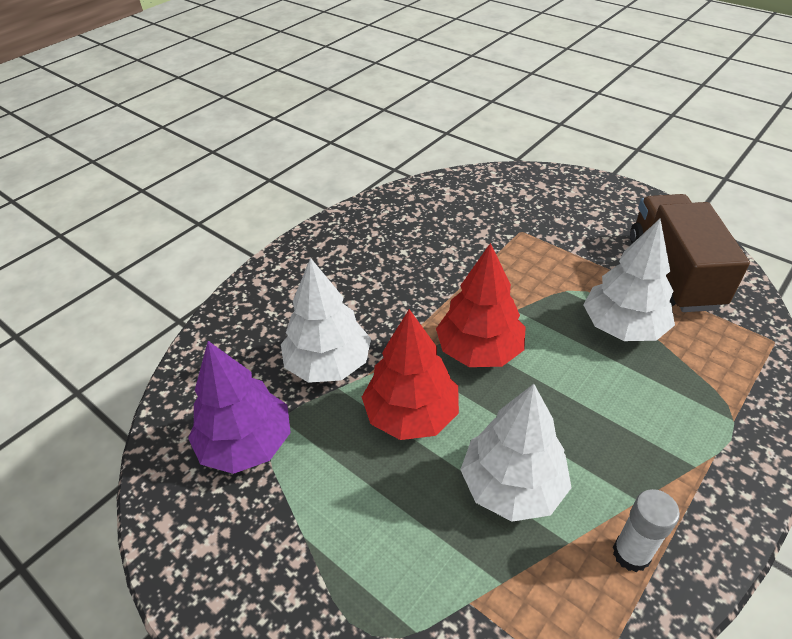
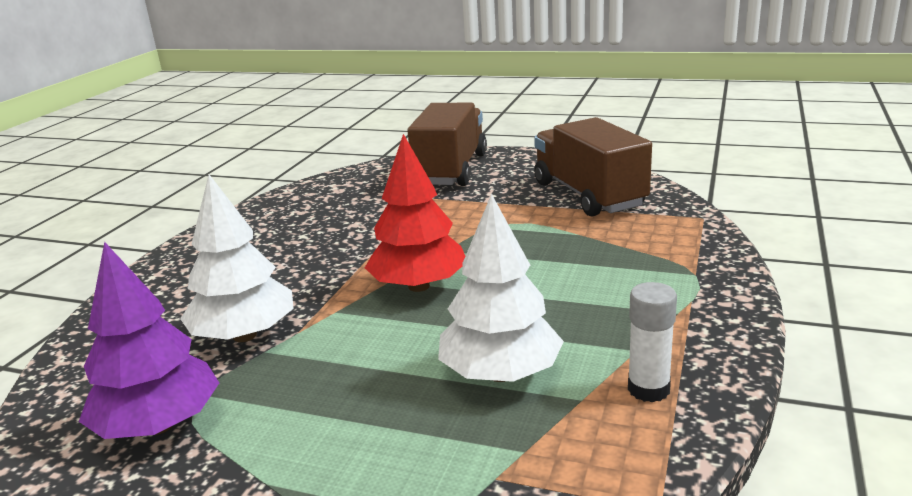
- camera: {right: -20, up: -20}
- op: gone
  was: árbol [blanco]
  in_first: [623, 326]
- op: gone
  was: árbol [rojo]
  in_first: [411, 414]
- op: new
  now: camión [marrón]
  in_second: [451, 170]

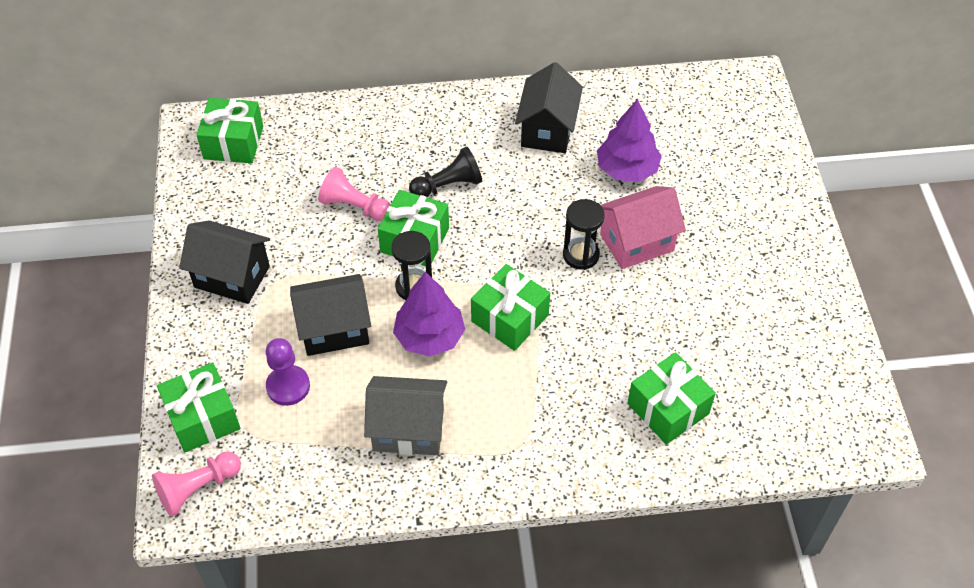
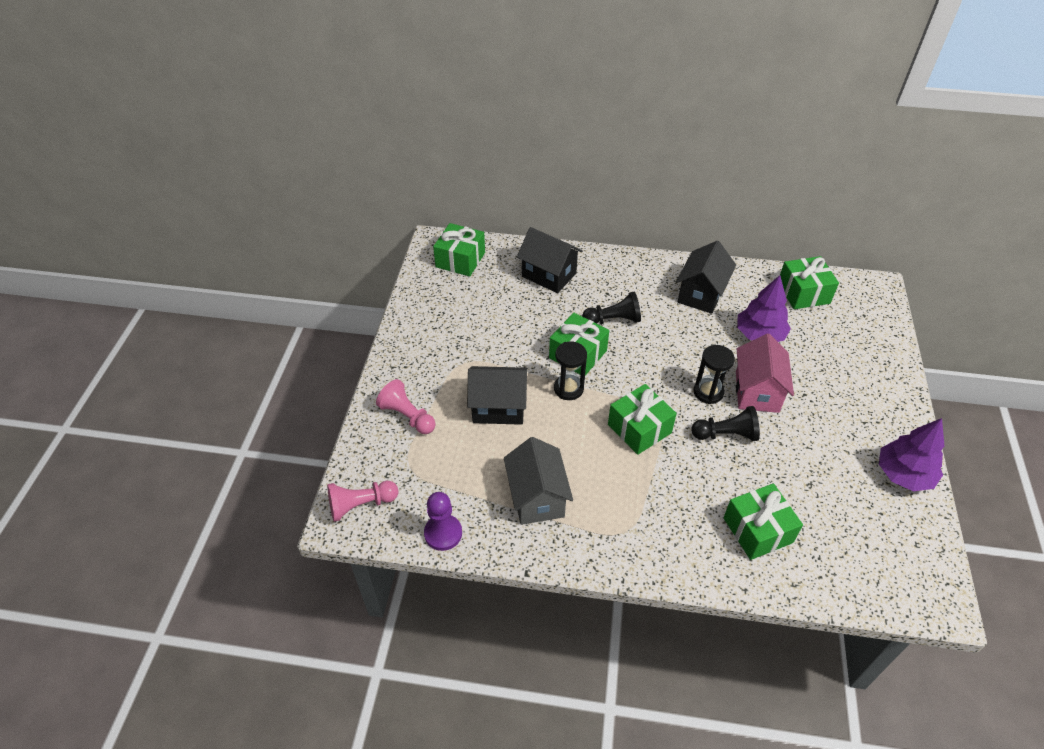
- camera: {right: 15, up: -5}
- op: shifted
  was: peón [rosa]
  in_first: [355, 207]
  in_second: [407, 416]
- op: rotated
  was: casa [rosa]
  in_first: [636, 242]
  in_second: [756, 391]
  clockwise: -75
- op: shifted
  was: casa [negro]
  in_first: [232, 277]
  in_second: [549, 275]
- op: shifted
  was: árbol [morado]
  in_first: [430, 336]
  in_second: [903, 474]
- op: shifted
  was: peón [morado]
  in_first: [288, 386]
  in_second: [443, 533]
- op: shifted
  was: regalo [verde]
  in_first: [203, 417]
  in_second: [803, 293]
- op: rotated
  was: casa [gris]
  in_first: [408, 430]
  in_second: [537, 497]
  clockwise: 60
- op: new
  now: peón [negro]
  in_second: [726, 434]

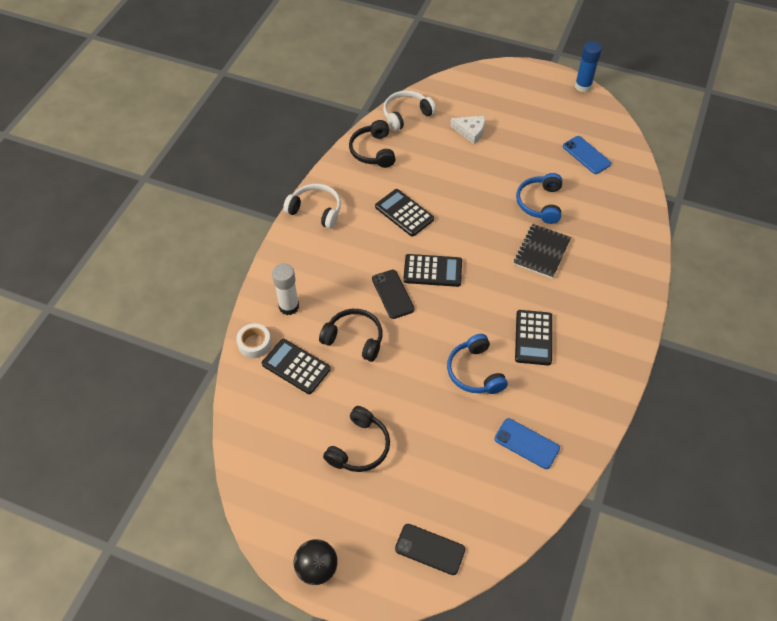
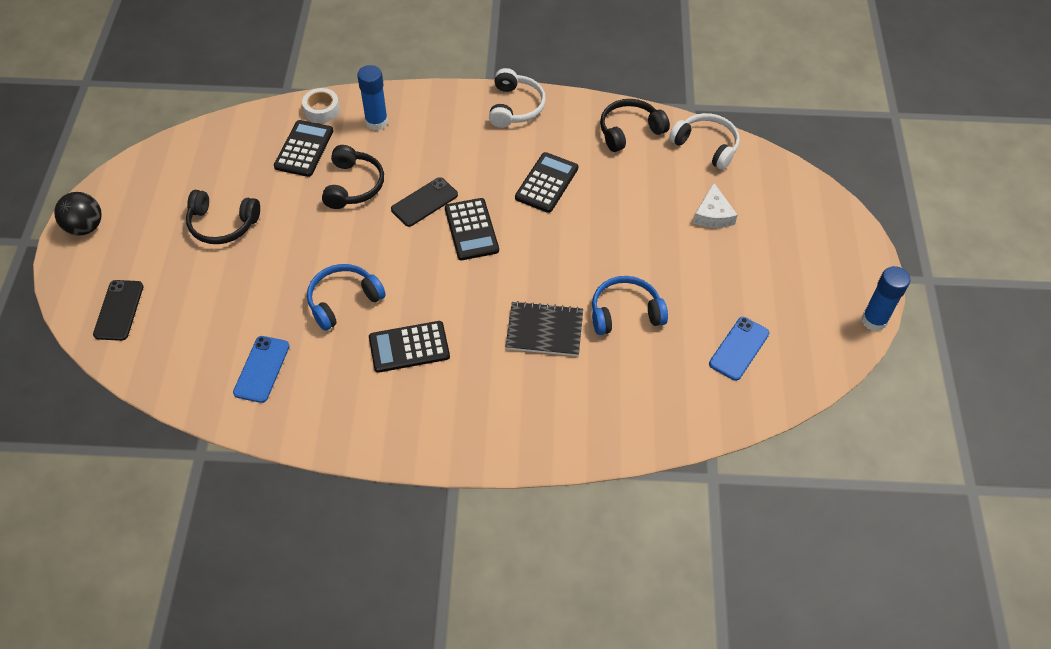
- camera: {right: 70, up: 0}
- op: repainted
  was: barra de pegamento [blanco]
  now: barra de pegamento [azul]
  in_first: [289, 306]
  in_second: [376, 122]

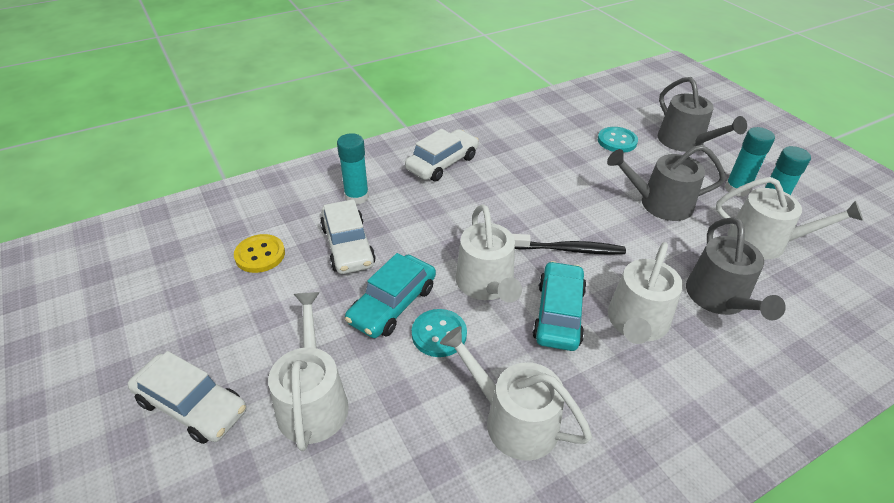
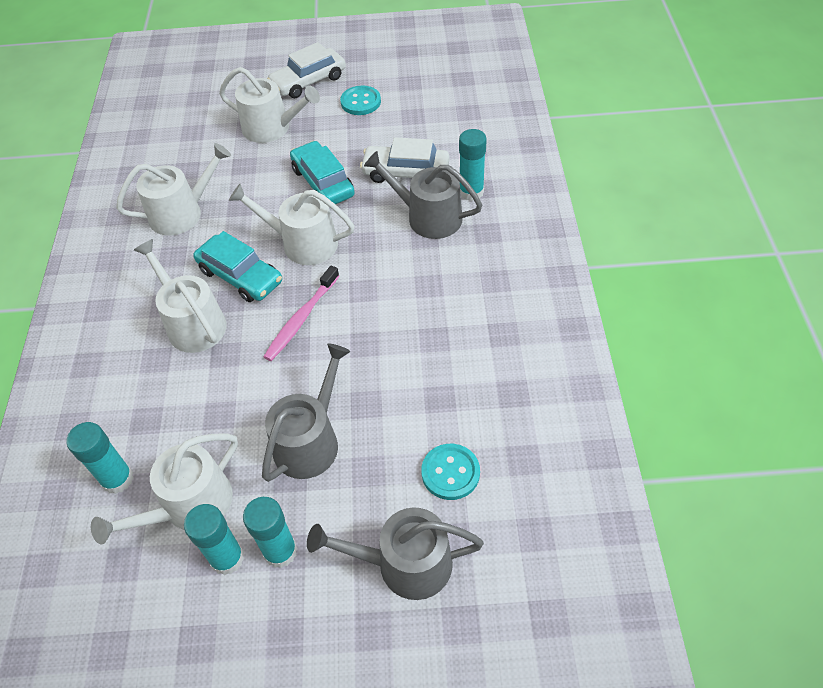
- camera: {right: 120, up: 10}
- op: gone
  was: coche [blanco]
  in_first: [442, 163]
- op: shifted
  was: regadera [gris]
  in_first: [719, 298]
  in_second: [428, 217]
- op: gone
  was: botón [amarillo]
  in_first: [260, 255]
- op: repainted
  was: cepillo de dientes [negro]
  now: cepillo de dientes [rosa]
  in_first: [569, 250]
  in_second: [301, 319]
- op: shifted
  was: botón [turquesa]
  in_first: [439, 334]
  in_second: [360, 102]
- op: new
  now: barra de pegamento [turquesa]
  in_second: [117, 479]

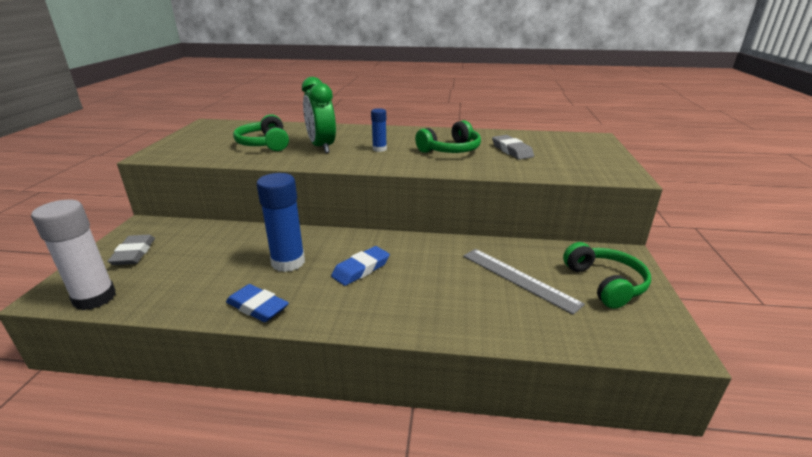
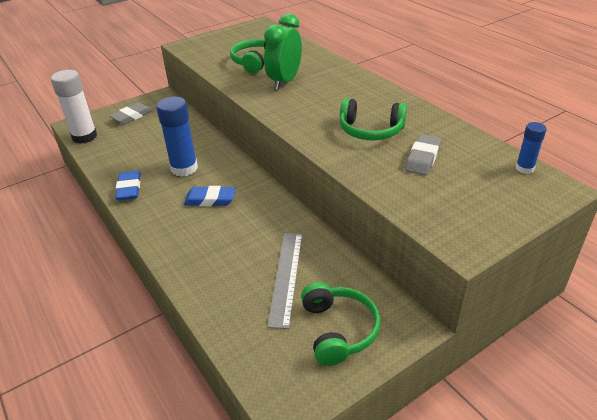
- camera: {right: 50, up: 10}
- op: shifted
  was: barra de pegamento [azul]
  in_first: [379, 149]
  in_second: [524, 168]
- op: rotated
  was: auriculares [verde]
  in_first: [605, 283]
  in_second: [338, 330]
  clockwise: -45

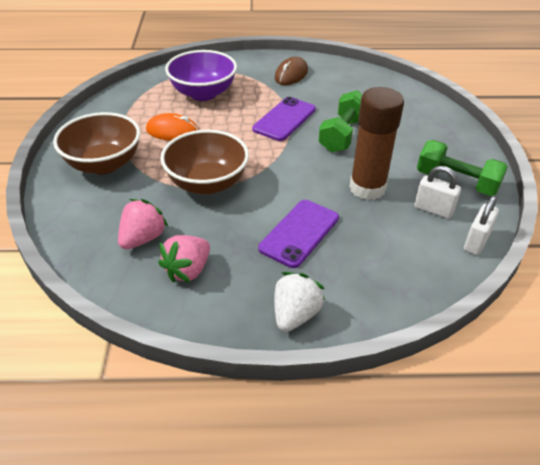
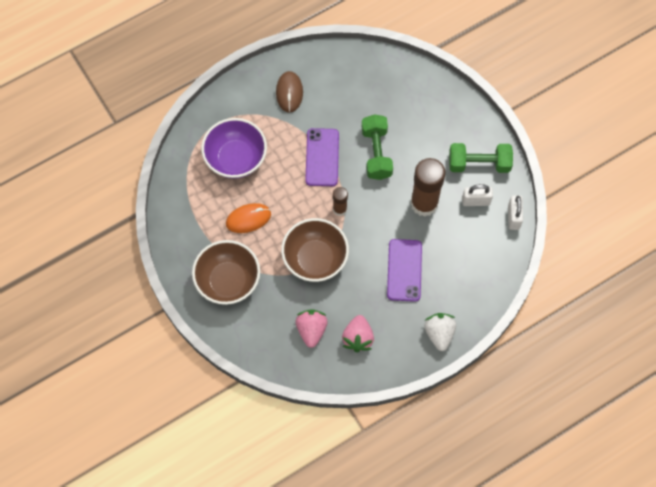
- camera: {right: -30, up: 25}
- op: new
  now: barra de pegamento [marrón]
  in_second: [339, 209]

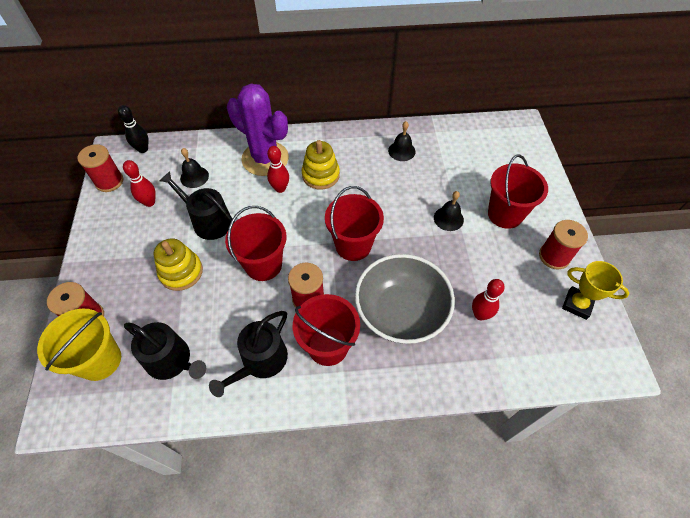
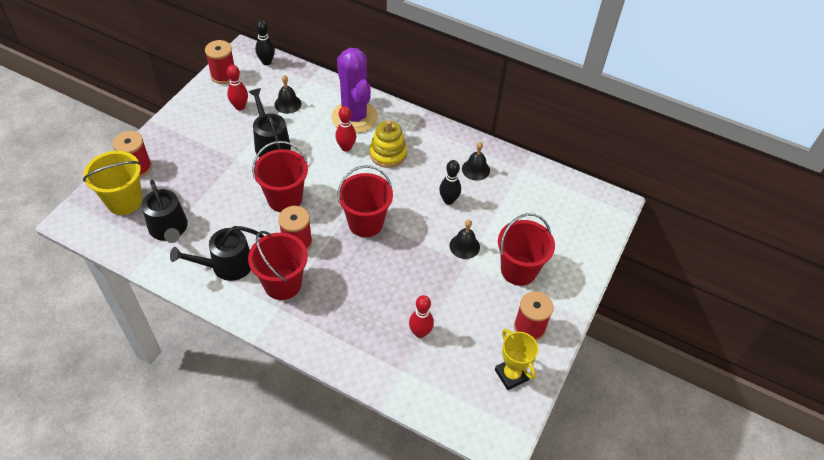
- camera: {right: 30, up: -5}
- op: gone
  was: juguete apilable [amarillo]
  in_first: [181, 272]
- op: gone
  was: cuenco [gris]
  in_first: [400, 312]
- op: new
  now: bolo [negro]
  in_second: [448, 200]

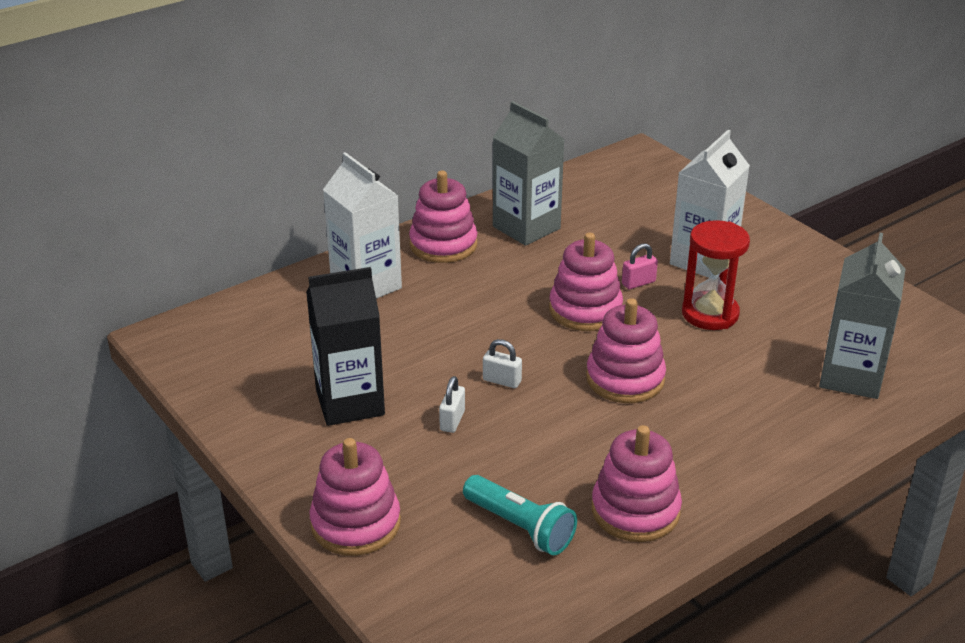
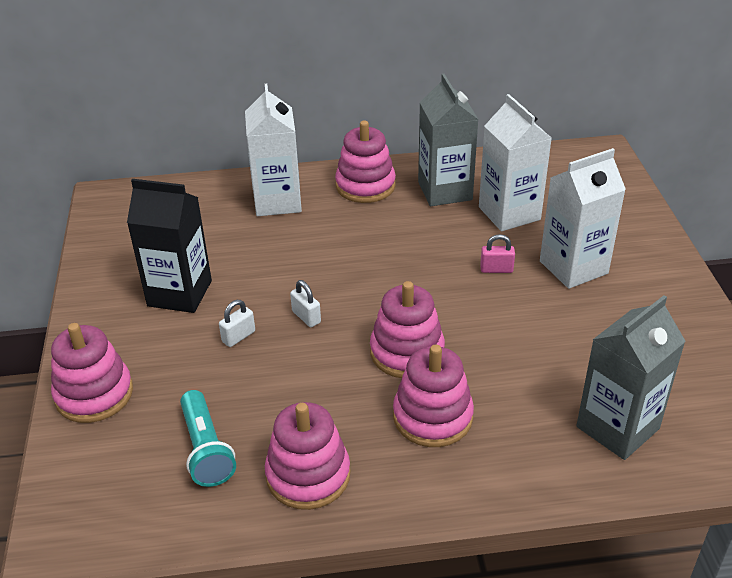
- camera: {right: 30, up: 5}
- op: gone
  was: reloj de arena [rojo]
  in_first: [710, 314]
- op: shifted
  was: juguete apilable [rosa]
  in_first: [585, 310]
  in_second: [432, 417]
- op: new
  now: cartón de leche [blanco]
  in_second: [509, 213]

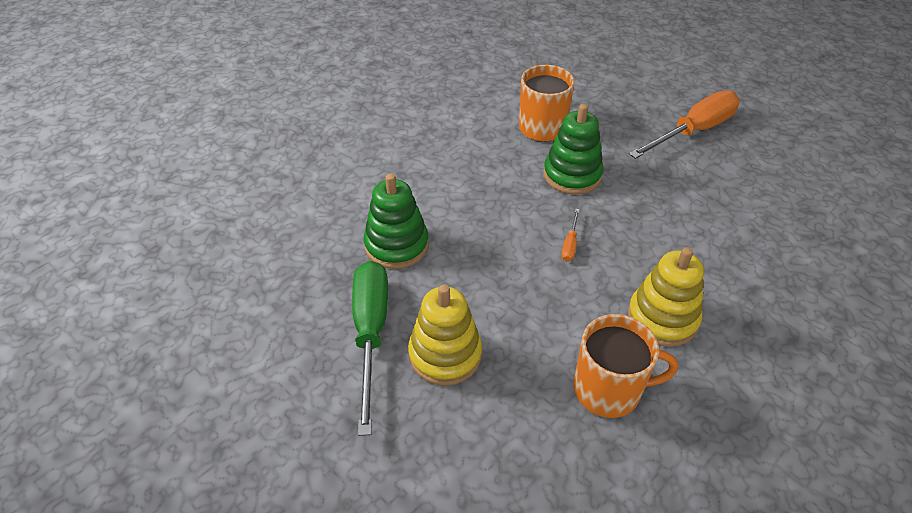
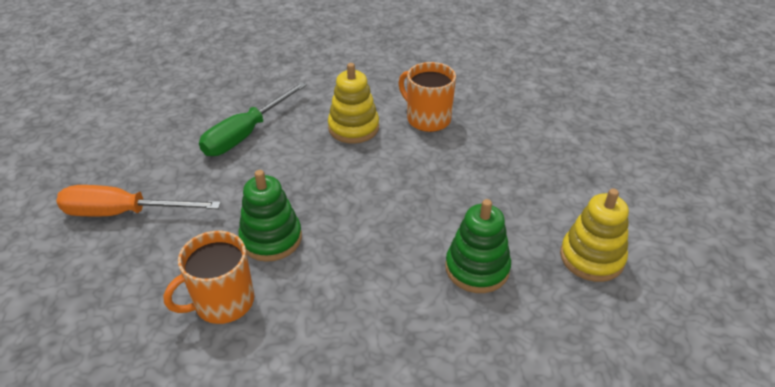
- camera: {right: -140, up: -5}
- op: gone
  was: destornillador [naranja]
  in_first: [570, 244]
- op: shifted
  was: destornillador [verde]
  in_first: [371, 333]
  in_second: [246, 134]
- op: shifted
  was: juguete apilable [amarillo]
  in_first: [445, 354]
  in_second: [591, 257]

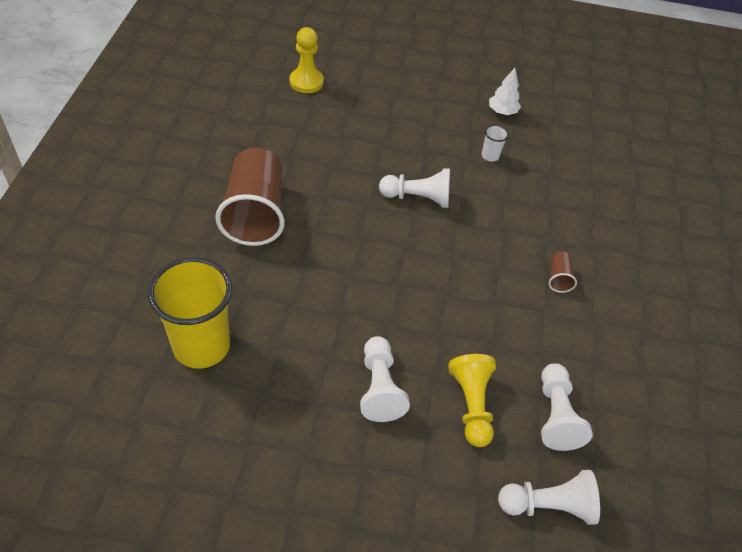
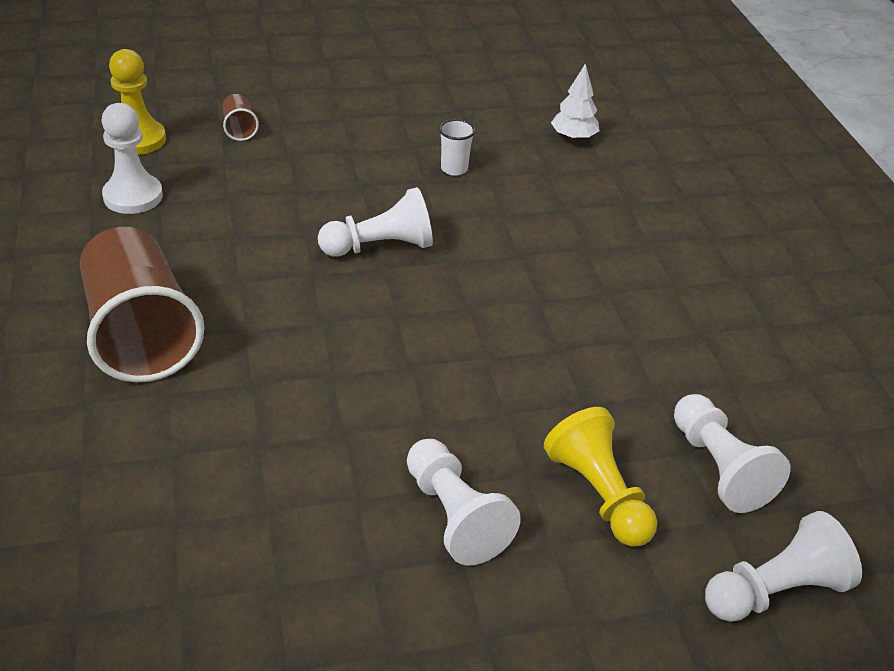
- camera: {right: -20, up: -10}
- op: shifted
  was: árbol [blanco]
  in_first: [502, 112]
  in_second: [573, 137]
- op: shifted
  was: vaso [marrón]
  in_first: [558, 278]
  in_second: [239, 128]
- op: gone
  was: vaso [amarillo]
  in_first: [201, 346]
- op: new
  now: peón [blanco]
  in_second: [133, 196]

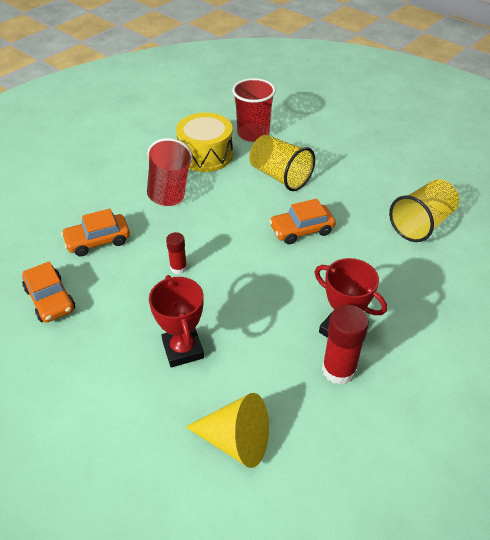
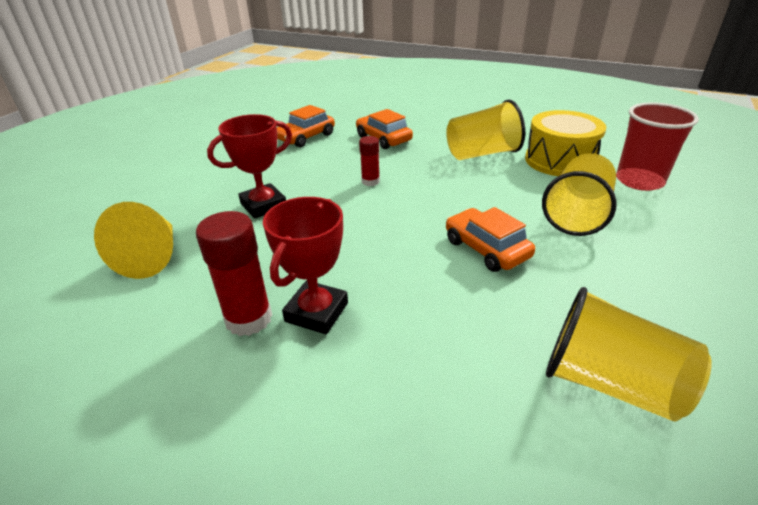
- camera: {right: 75, up: -10}
- op: repainted
  was: vaso [rojo]
  now: vaso [amarillo]
  in_first: [169, 189]
  in_second: [482, 154]

